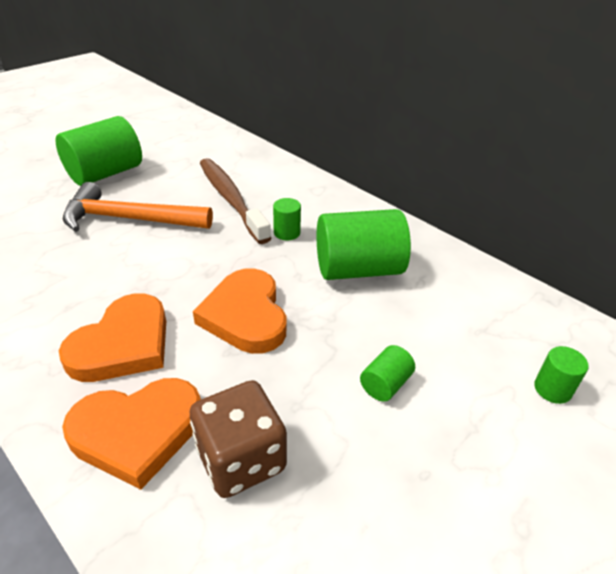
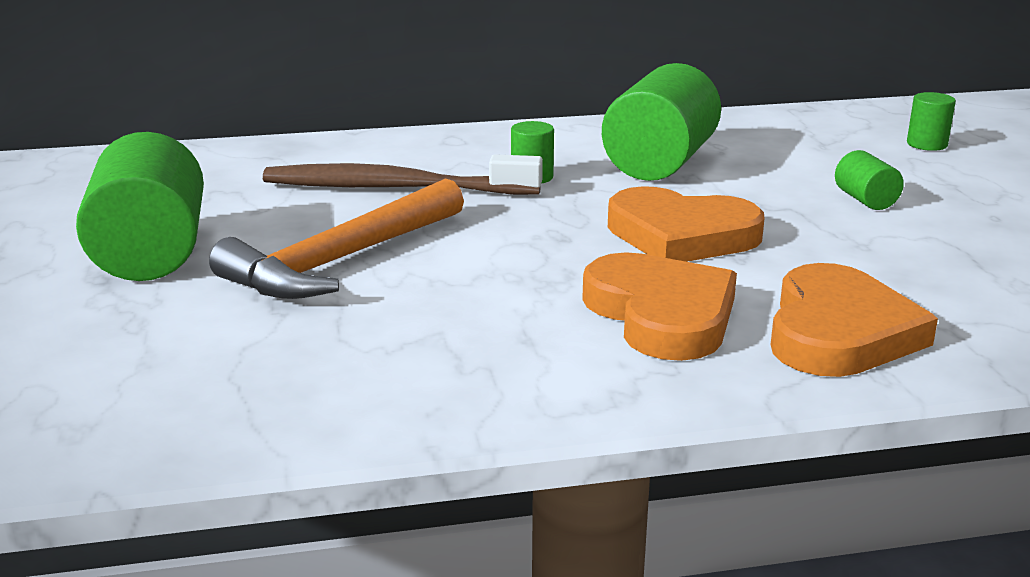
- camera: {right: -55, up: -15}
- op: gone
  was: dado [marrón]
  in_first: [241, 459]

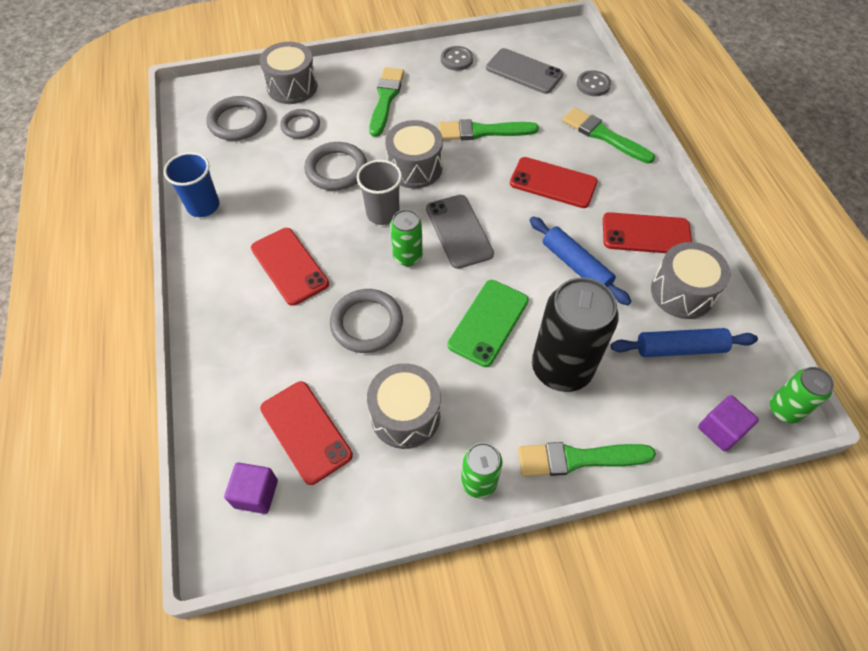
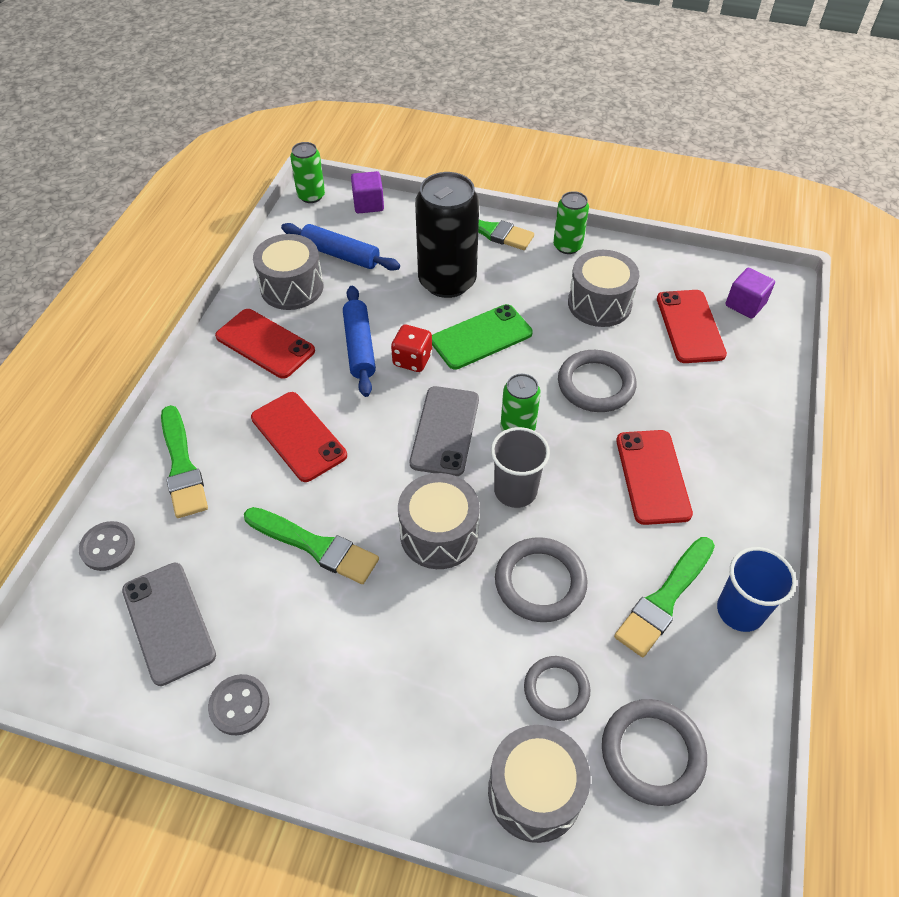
- camera: {right: -150, up: -5}
- op: shifted
  was: pincel [verde]
  in_first: [386, 99]
  in_second: [664, 599]
- op: new
  now: dado [rojo]
  in_second: [412, 360]

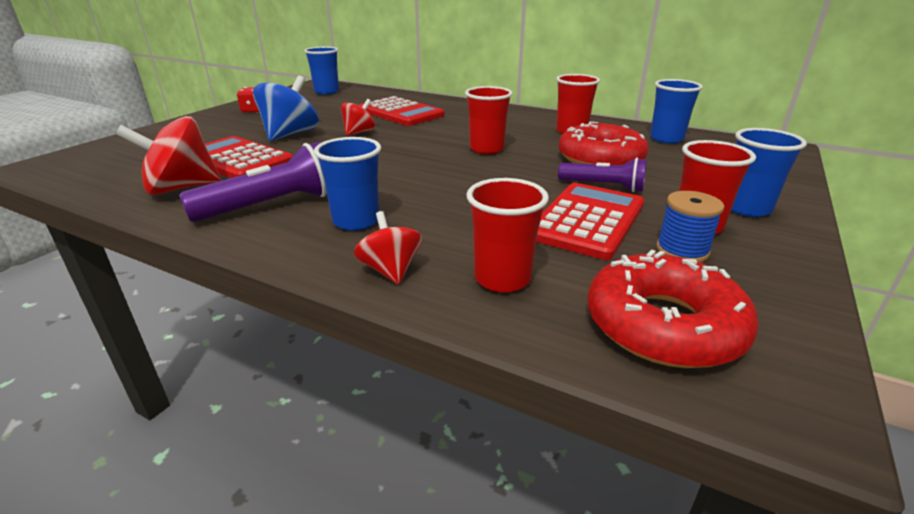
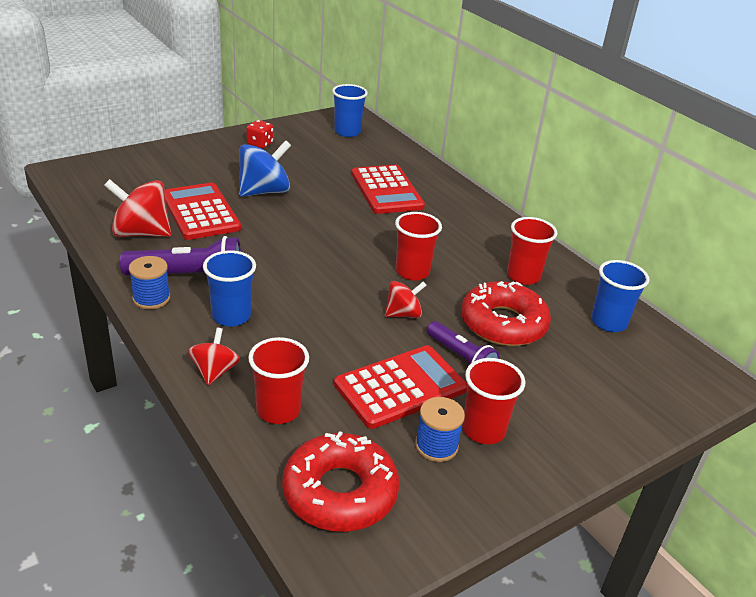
- camera: {right: 25, up: 5}
- op: shifted
  was: peonza [rojo]
  in_first: [359, 132]
  in_second: [403, 314]
- op: gone
  was: vaso [azul]
  in_first: [746, 208]
- op: new
  now: carrete [azul]
  in_second: [151, 298]

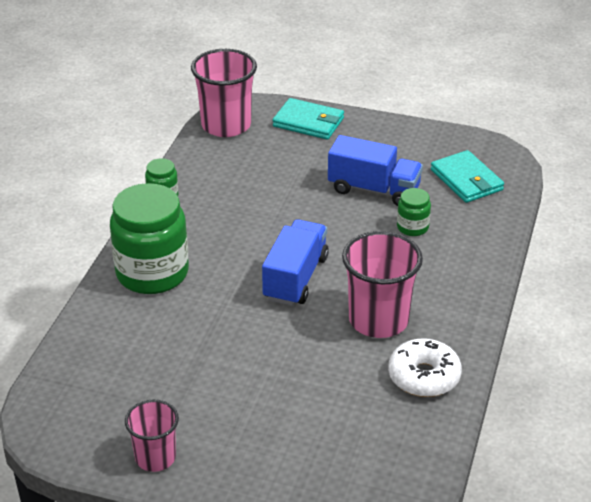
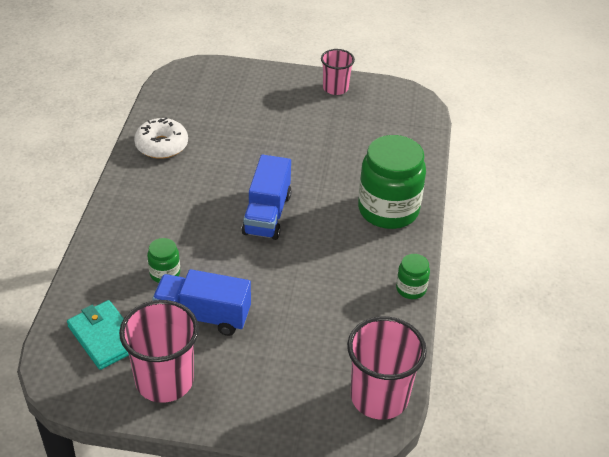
- camera: {right: 170, up: 5}
- op: gone
  was: cartera [turquesa]
  in_first: [308, 122]
- op: shifted
  was: vaso [rosa]
  in_first: [378, 320]
  in_second: [164, 381]

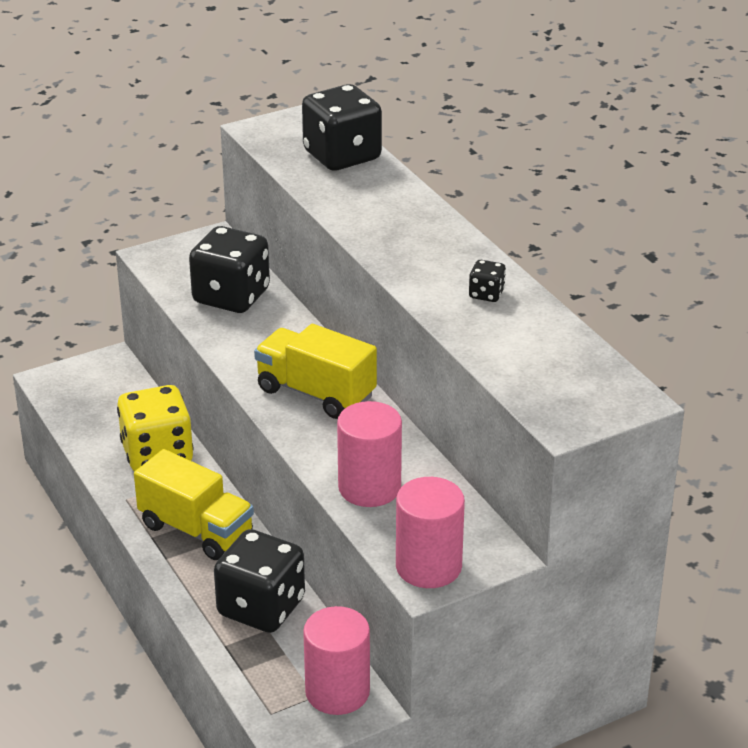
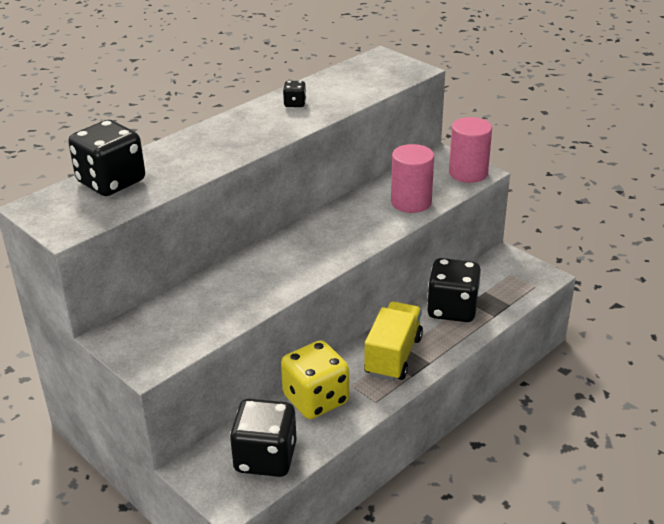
- camera: {right: -105, up: 0}
- op: shifted
  was: dado [negro]
  in_first: [231, 296]
  in_second: [265, 458]
- op: gone
  was: camión [amarillo]
  in_first: [316, 393]
- op: gone
  was: cilindro [rosa]
  in_first: [337, 692]

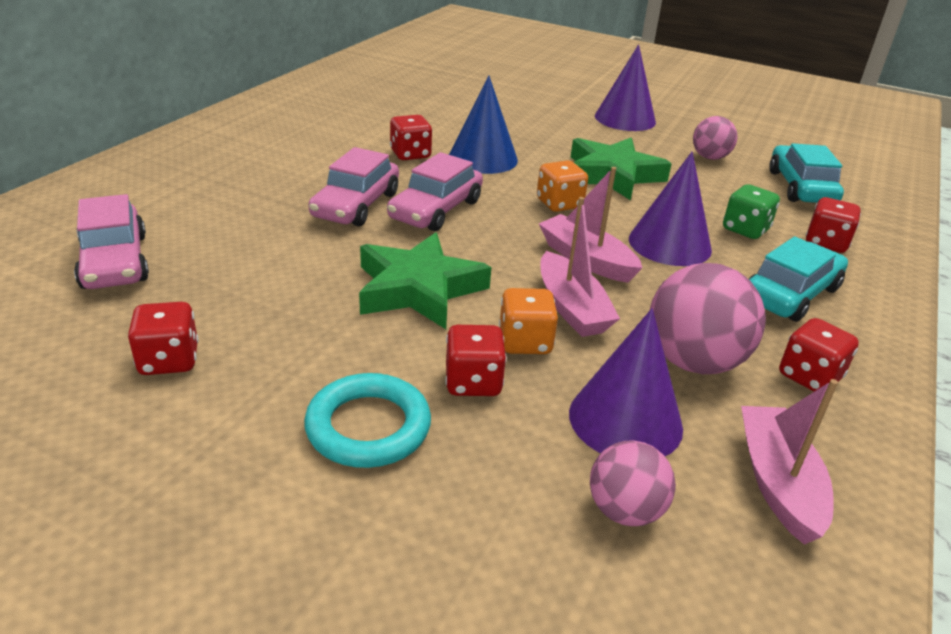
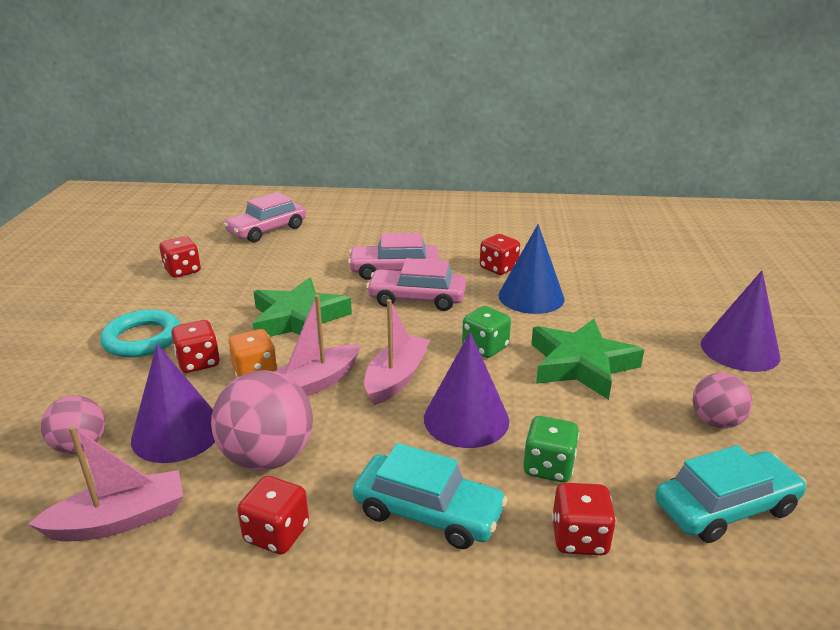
- camera: {right: 70, up: -5}
- op: repainted
  was: dado [naranja]
  now: dado [verde]
  in_first: [559, 204]
  in_second: [485, 347]

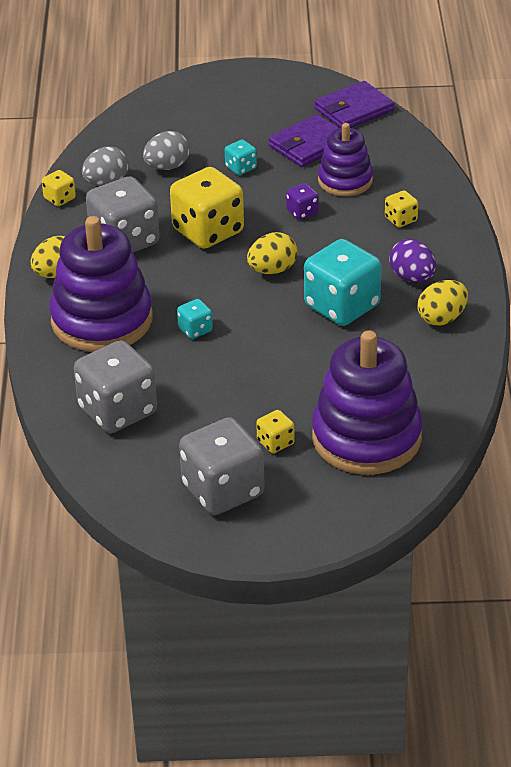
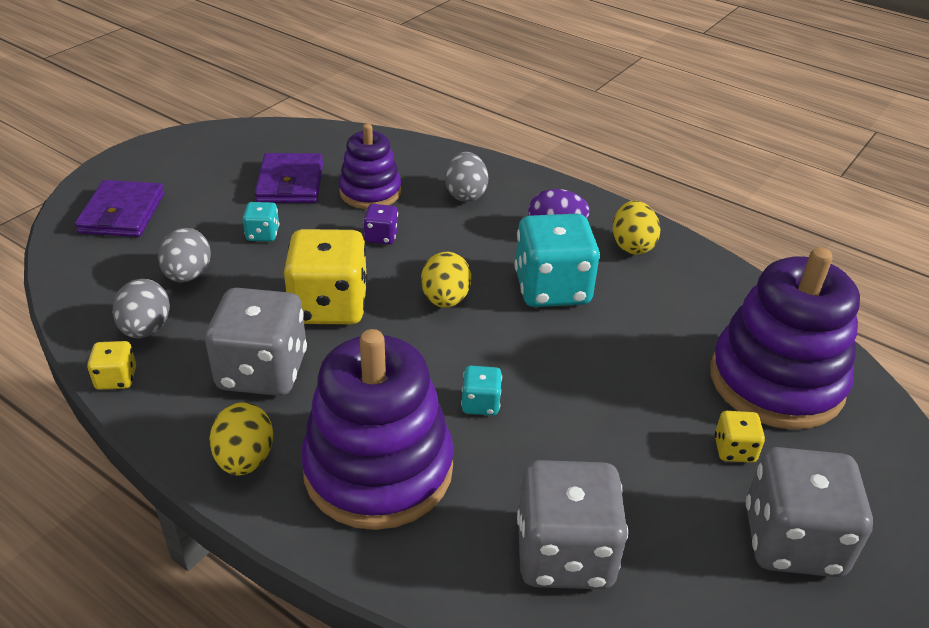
- camera: {right: -55, up: 0}
- op: shifted
  was: cartera [morado]
  in_first: [354, 110]
  in_second: [122, 213]
- op: swapped
  was: dado [amarillo]
  now: huevo [gris]
  in_first: [401, 219]
  in_second: [465, 194]

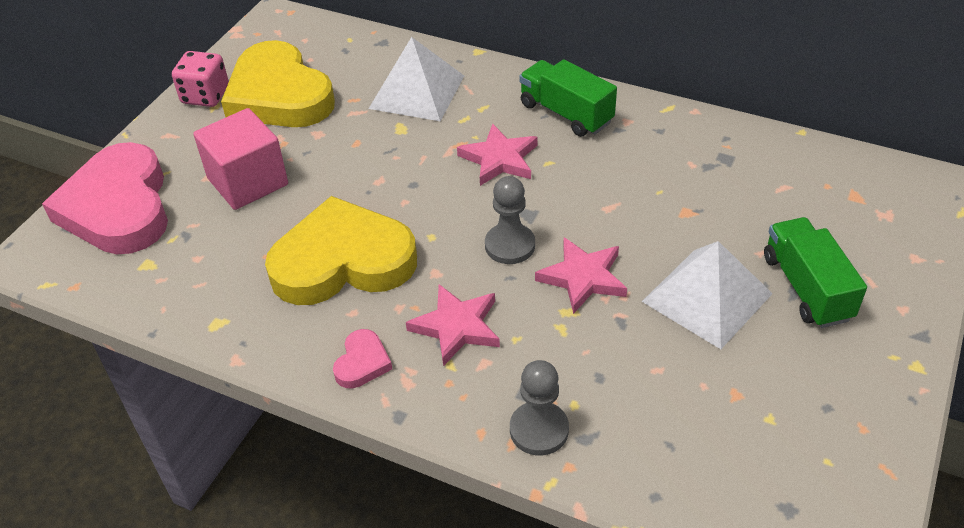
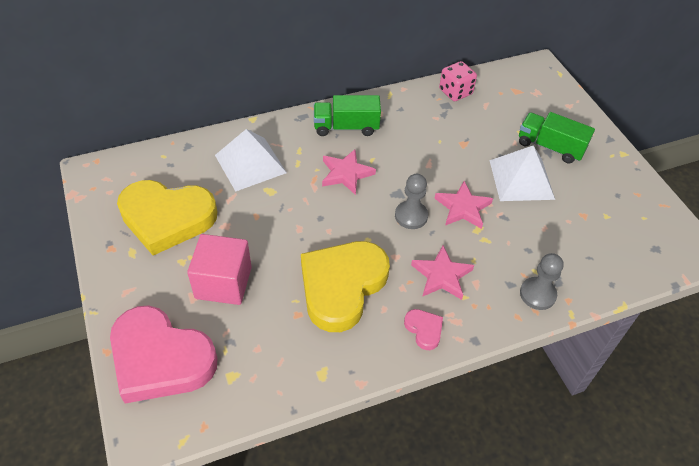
- camera: {right: -50, up: 5}
- op: shifted
  was: dado [rosa]
  in_first: [205, 96]
  in_second: [455, 92]

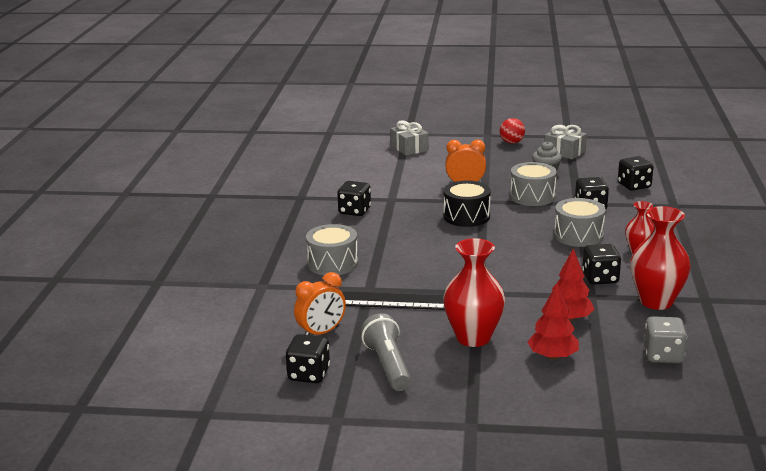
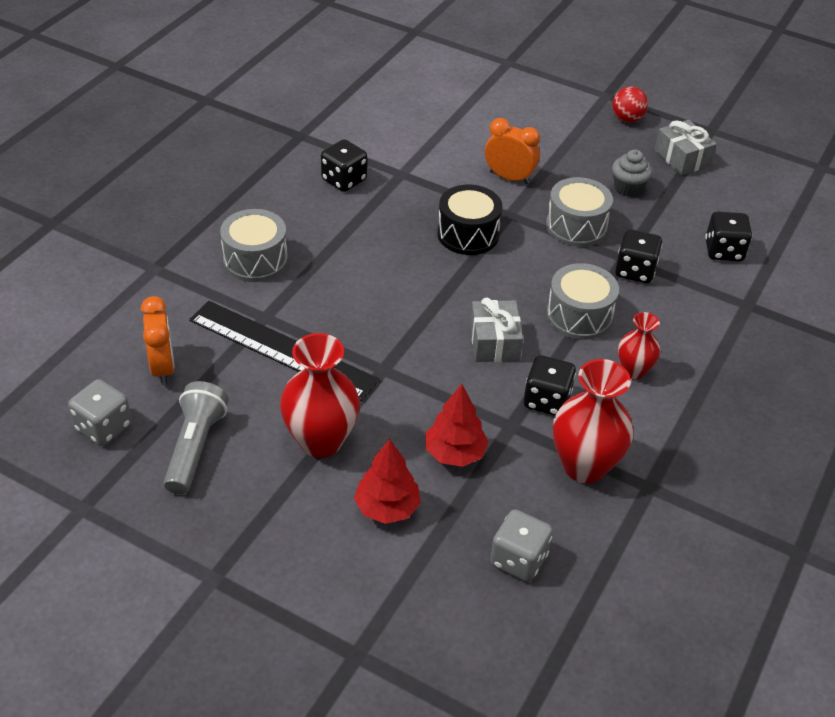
- camera: {right: 20, up: 20}
- op: shifted
  was: regalo [gris]
  in_first: [409, 148]
  in_second: [494, 342]
- op: rotated
  was: despertador [naranja]
  in_first: [321, 333]
  in_second: [163, 368]
  clockwise: -90
- op: repainted
  was: dado [negro]
  now: dado [gris]
  in_first: [309, 374]
  in_second: [103, 427]

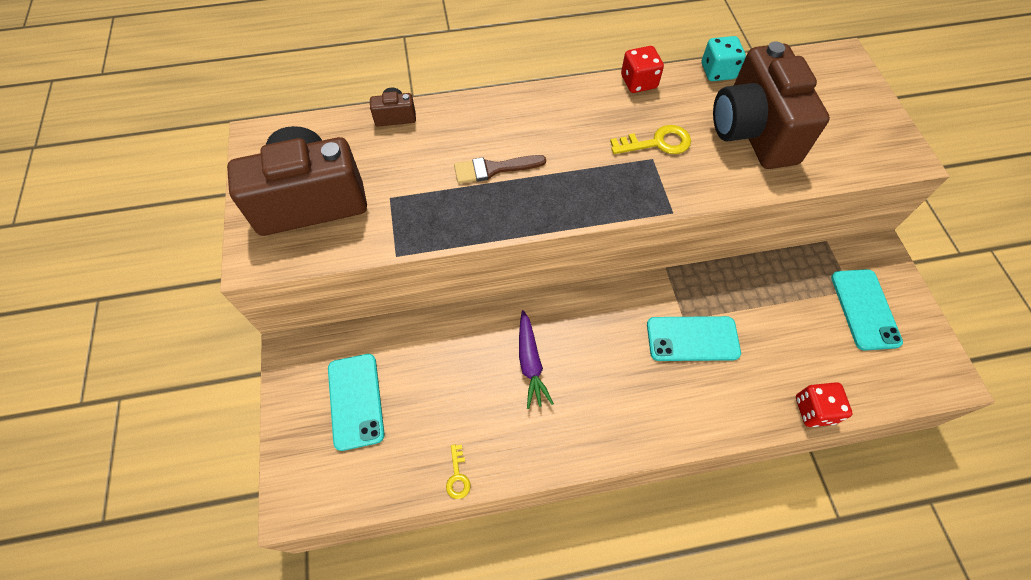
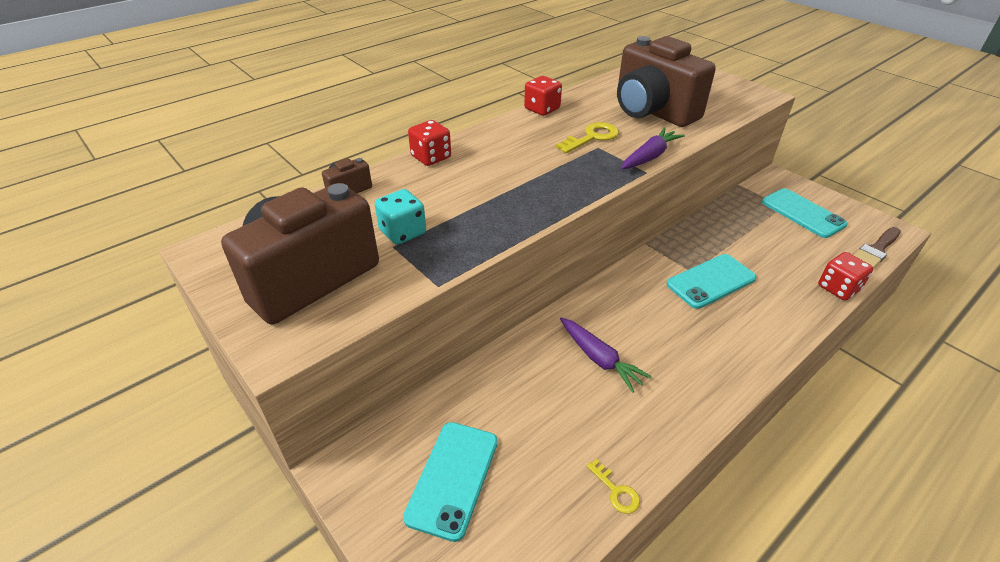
- camera: {right: -30, up: -20}
- op: shifted
  was: dado [turquesa]
  in_first: [718, 71]
  in_second: [403, 232]
- op: shifted
  was: pincel [marrón]
  in_first: [493, 169]
  in_second: [876, 249]
- op: rotated
  was: móvil [turquesa]
  in_first: [356, 401]
  in_second: [453, 478]
  clockwise: 60
- op: new
  now: dado [rojo]
  in_second: [431, 157]
- op: new
  now: zanahoria [morado]
  in_second: [650, 156]

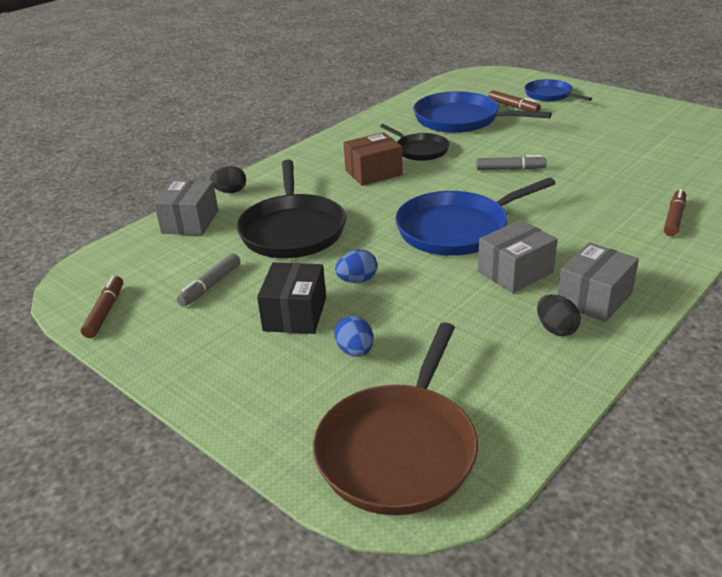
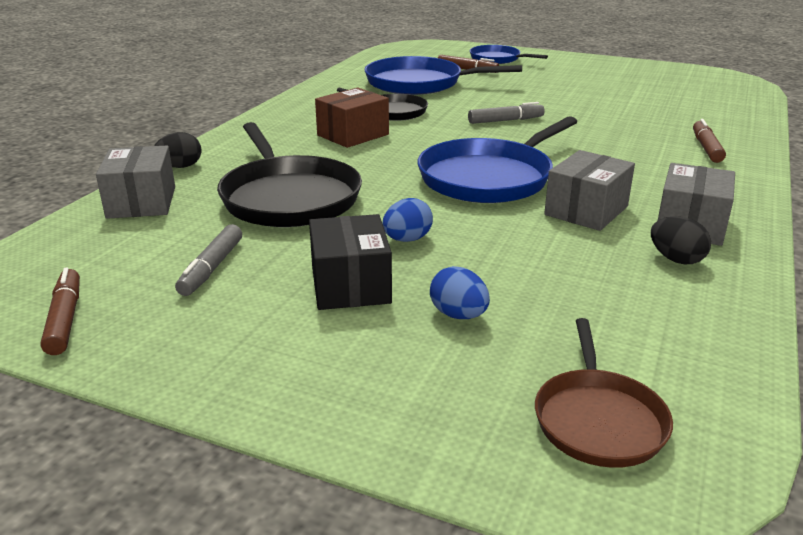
- camera: {right: -20, up: -5}
- op: scaled
  was: sartén [marrón]
  in_first: [399, 449]
  in_second: [598, 419]
  ratio: 0.59

